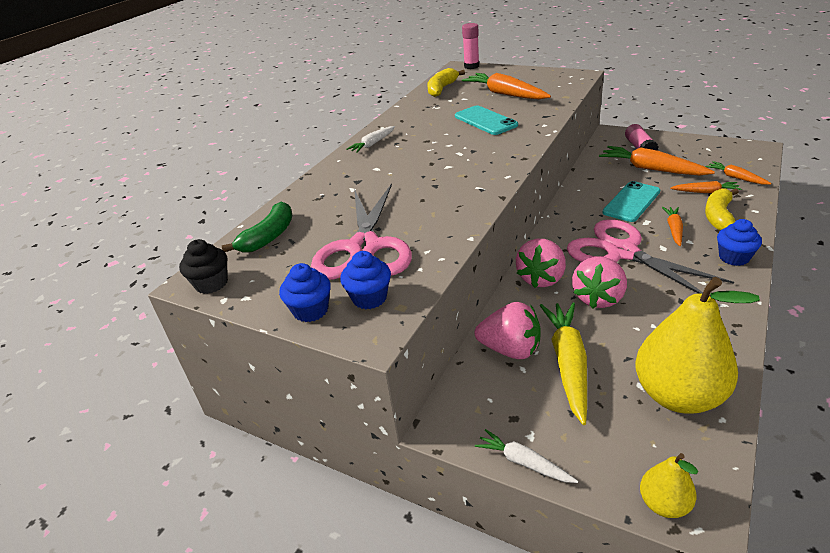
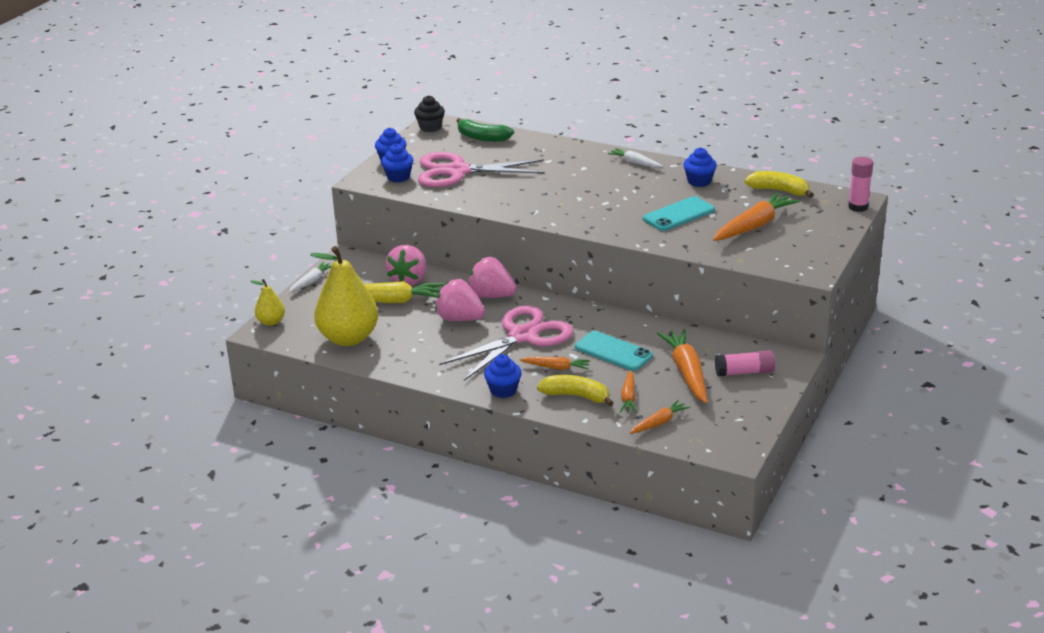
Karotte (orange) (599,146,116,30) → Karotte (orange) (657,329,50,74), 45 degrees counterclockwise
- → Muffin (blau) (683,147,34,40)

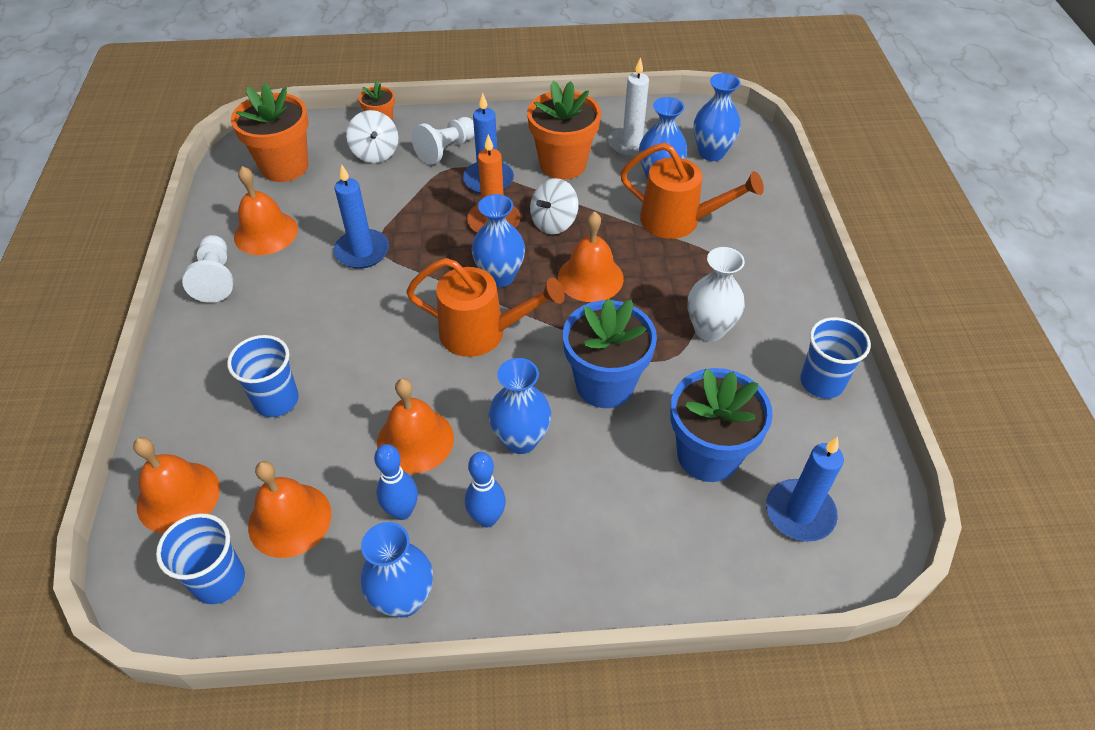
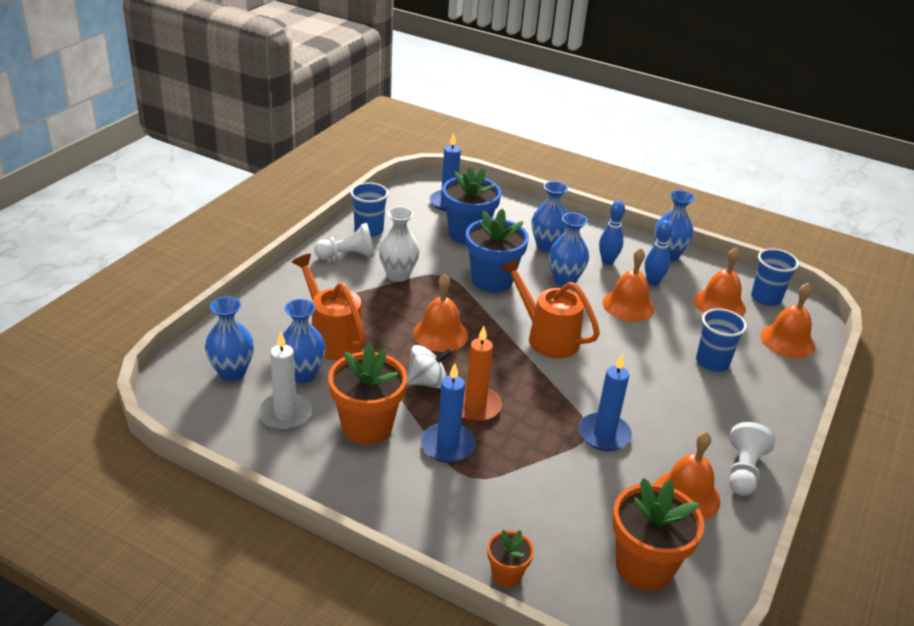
Kreisel (weiß) (346,110,52,53) → -
Bauer (weiß) (411,117,64,48) → Bauer (weiß) (314,223,60,37), relocated
Vase (blau) (472,194,53,93) → Vase (blau) (532,181,36,71), relocated

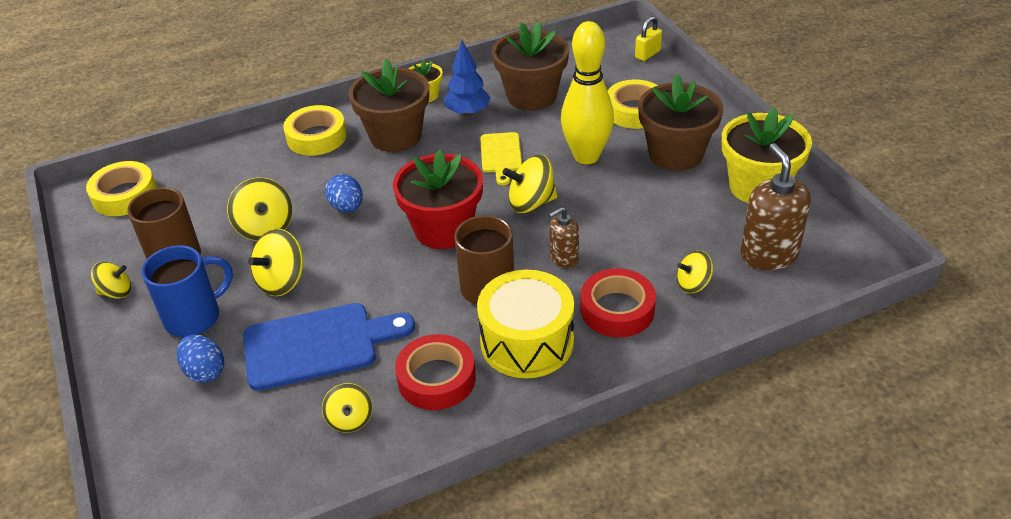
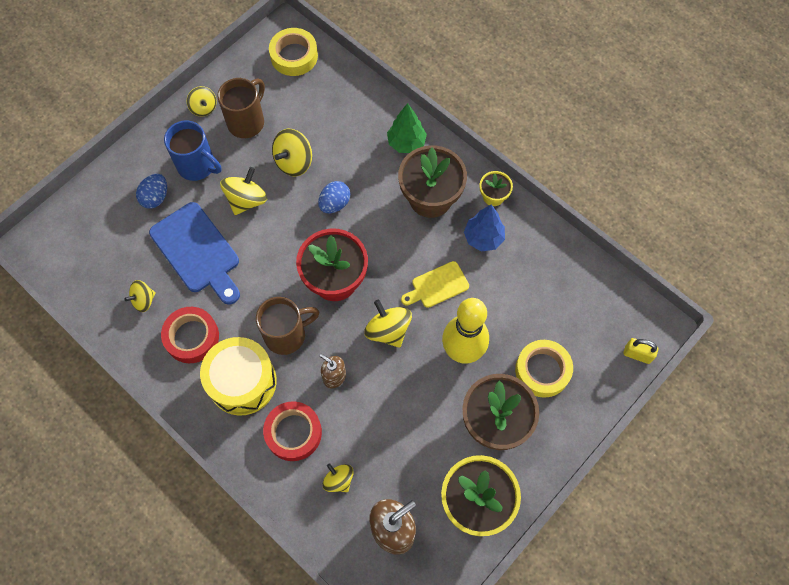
Blumentopf (braun) (492,21,77,90) → -
Klebeband (gelb) (283,105,64,51) → Baum (grün) (387,103,40,50)
Kreisel (gelb) (248,229,56,67) → Kreisel (gelb) (220,167,47,48), 105 degrees clockwise

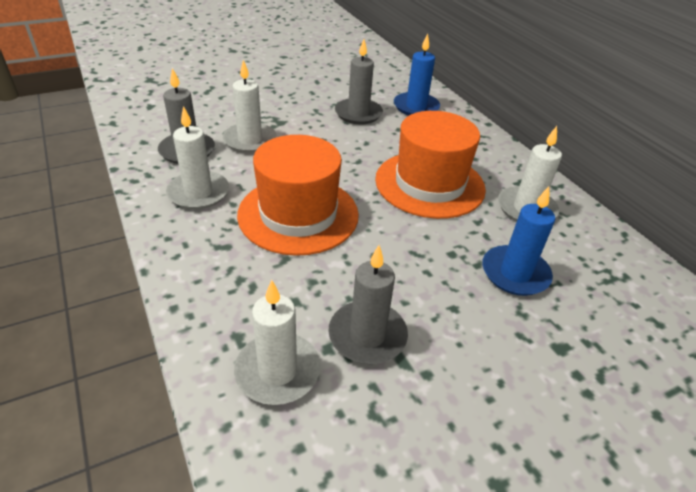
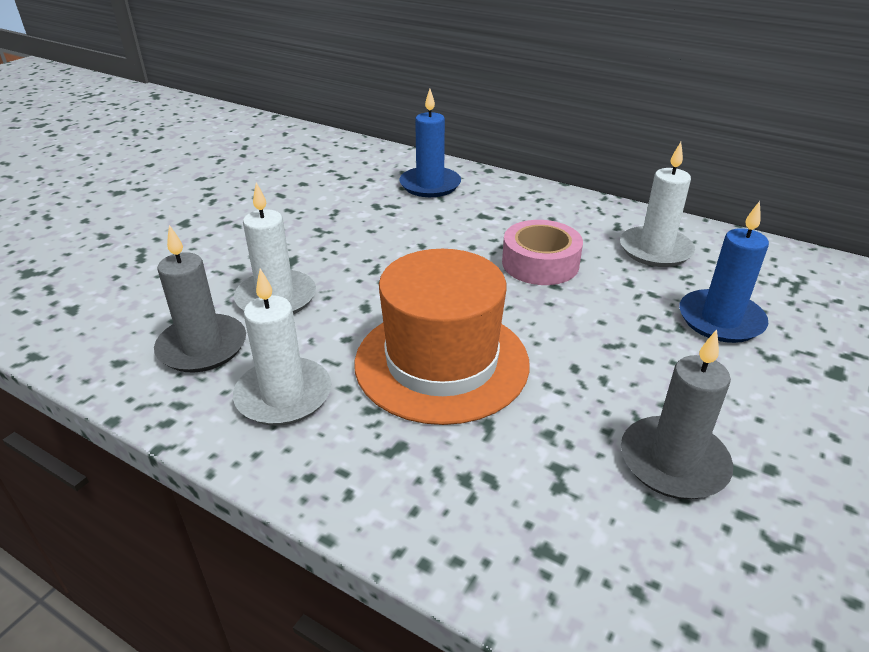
Kerze (grau) (335,39,48,85) → -
Hut (orange) (375,111,111,108) → Klebeband (rosa) (502,220,81,65)
Kerze (weiß) (234,280,86,125) → -

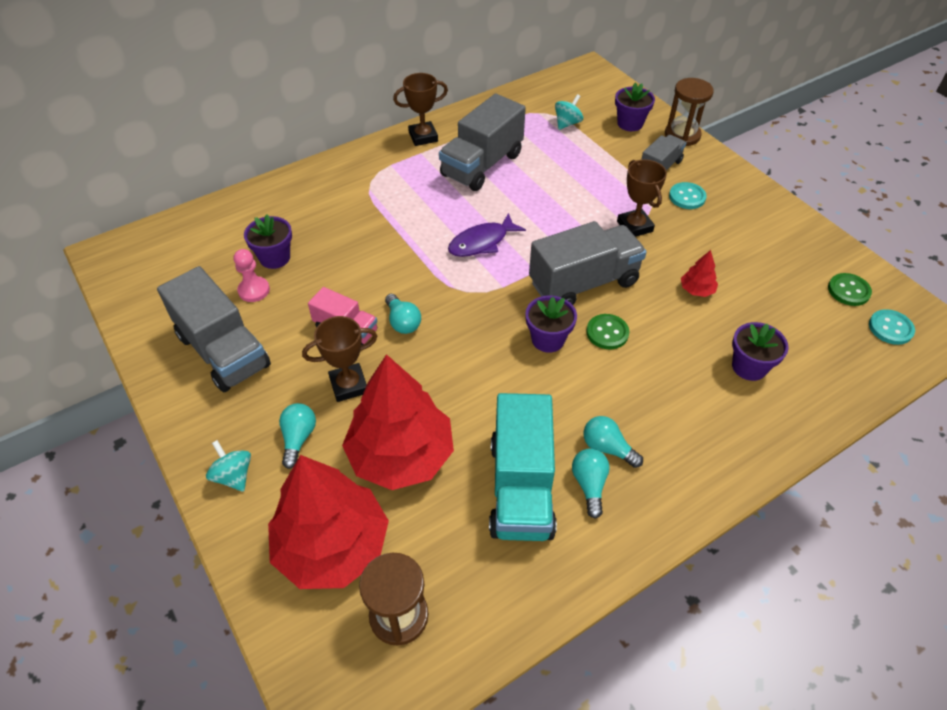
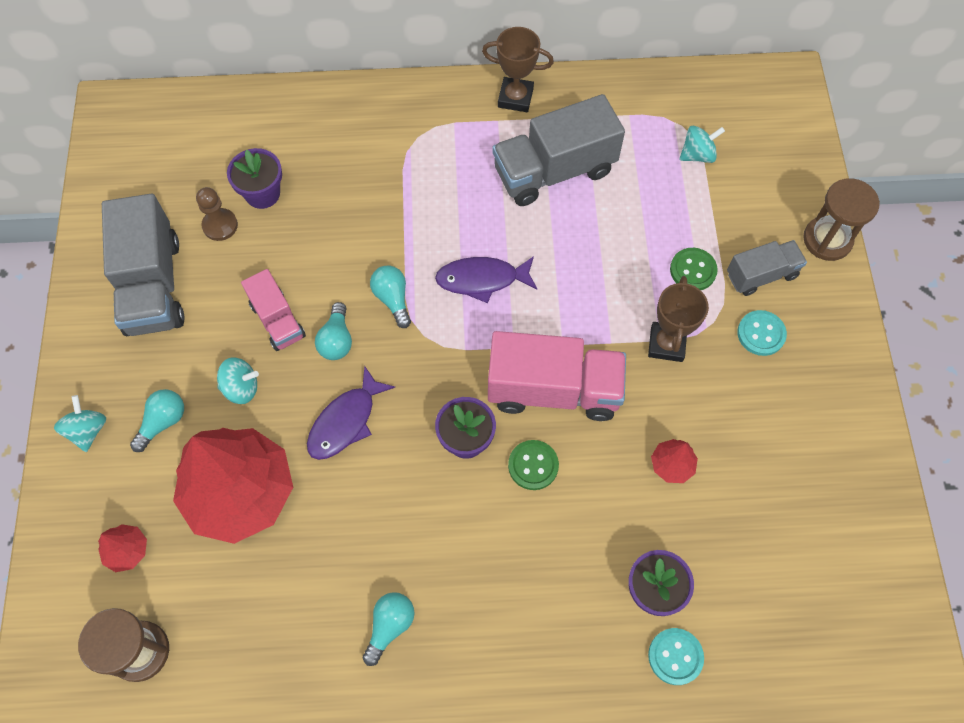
Blumentopf (lila) (615,82,40,49) → -
Lastwagen (grau) (529,221,118,84) → Lastwagen (rosa) (488,331,138,90)
Bauer (rosa) (234,249,36,53) → Bauer (braun) (196,187,42,54)
Knopf (grün) (828,273,44,33) → Knopf (grün) (670,248,48,42), relocated
Knopf (türkis) (869,309,46,36) → Knopf (türkis) (648,628,56,57), relocated
Pokal (braun) (302,316,75,86) → Kreisel (türkis) (217,357,42,47)
Lastwagen (türkis) (489,393,68,148) → -
Glühbirne (türkis) (584,416,59,52) → Glühbirne (türkis) (370,265,41,63), relocated
Baum (rot) (268,455,121,134) → Baum (rot) (98,524,49,48), x0.40
- → Fisch (lila) (307,366,88,94)

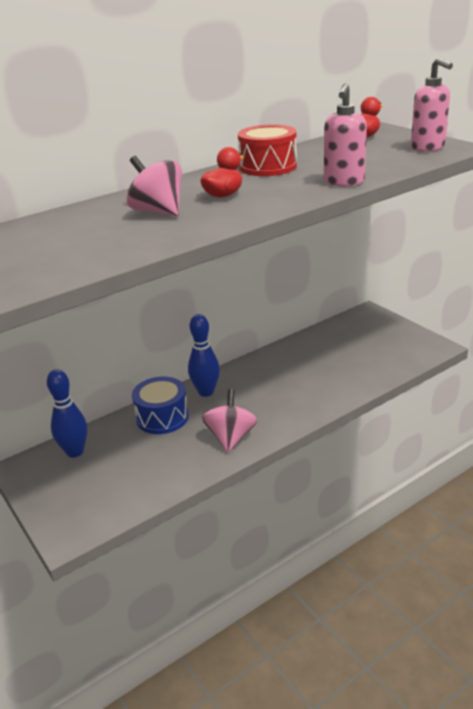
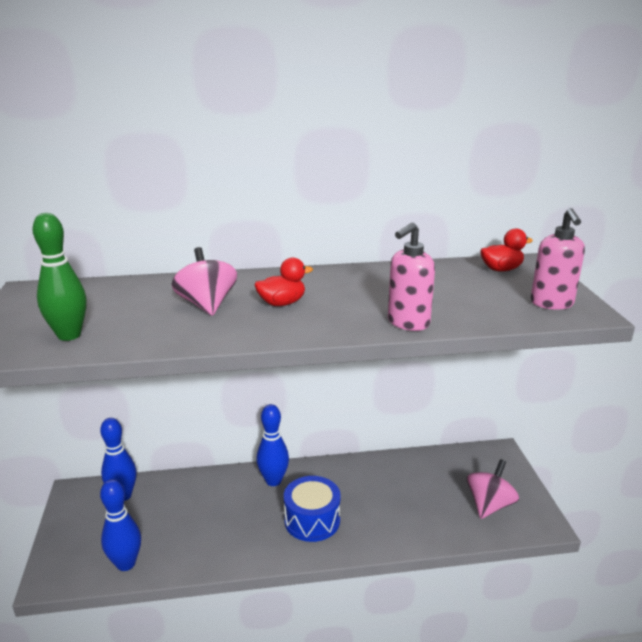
Trommel (rot) (238,124,59,52) → -
Trommel (blau) (132,377,57,57) → Trommel (blau) (284,476,57,66), relocated
Kreisel (rosa) (202,389,55,64) → Kreisel (rosa) (467,459,52,60), relocated
- → Bowlingkegel (grün) (32,213,55,128)
- → Bowlingkegel (blau) (100,479,41,92)

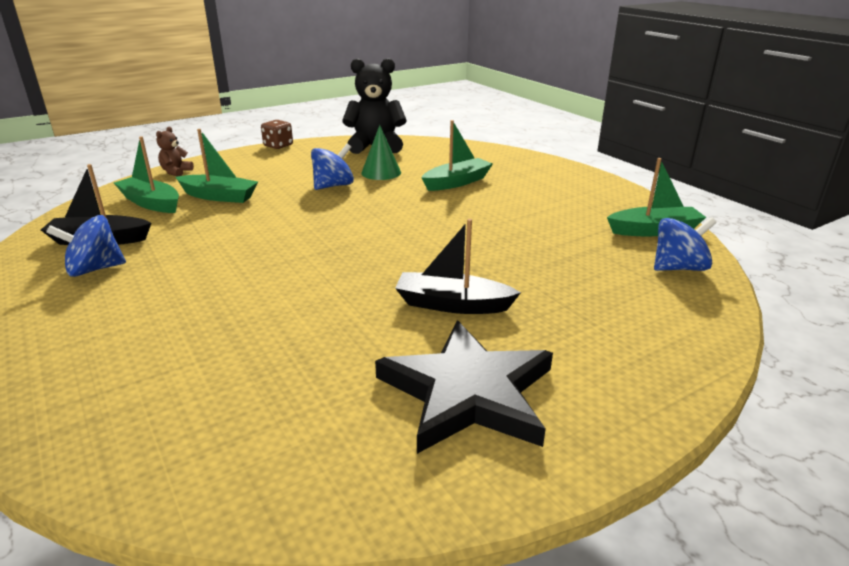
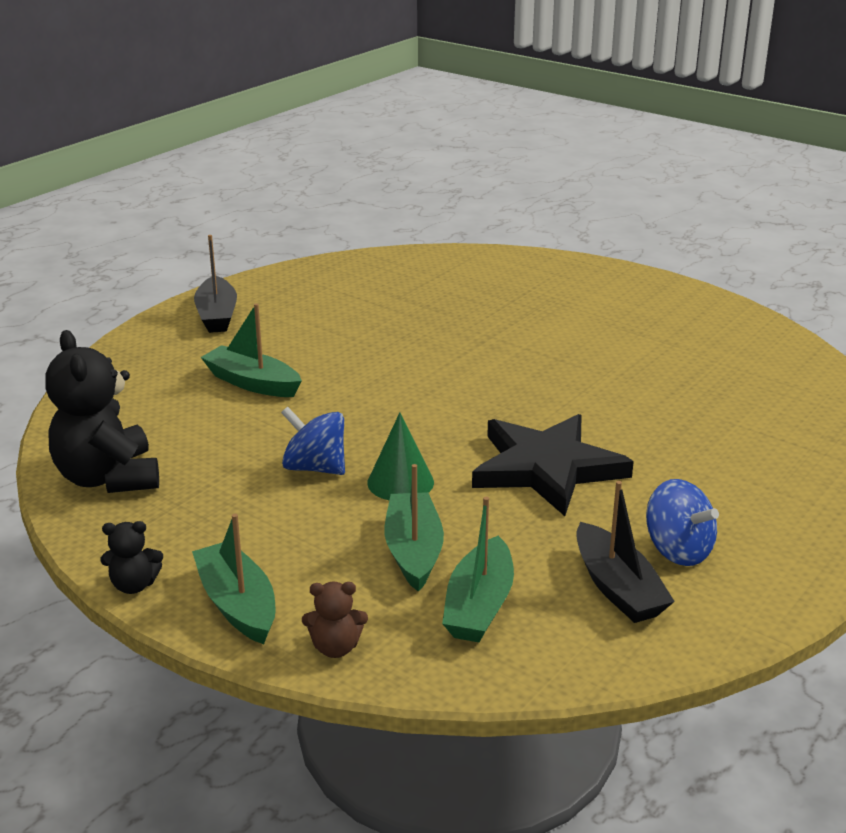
Spielwürfel (braun) (261,120,32,29) → Teddybär (schwarz) (101,521,62,73)
Kegel (grün) (361,125,40,55) → Kegel (grün) (367,413,67,87), relocated
Boot (grün) (607,158,99,79) → Boot (grün) (192,514,83,130), relocated
Kreisel (blau) (654,217,63,54) → -
Boot (schwarz) (395,219,126,95) → Boot (schwarz) (194,235,43,98), relocated
Stern (schwarz) (375,321,178,133) → Stern (schwarz) (472,414,162,102), relocated

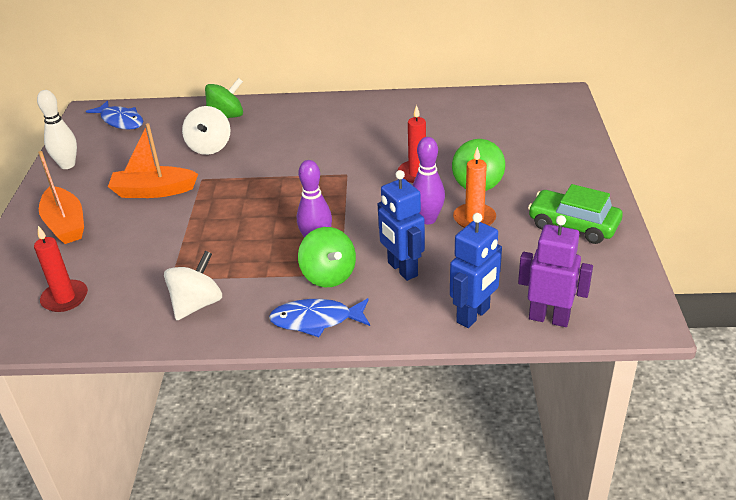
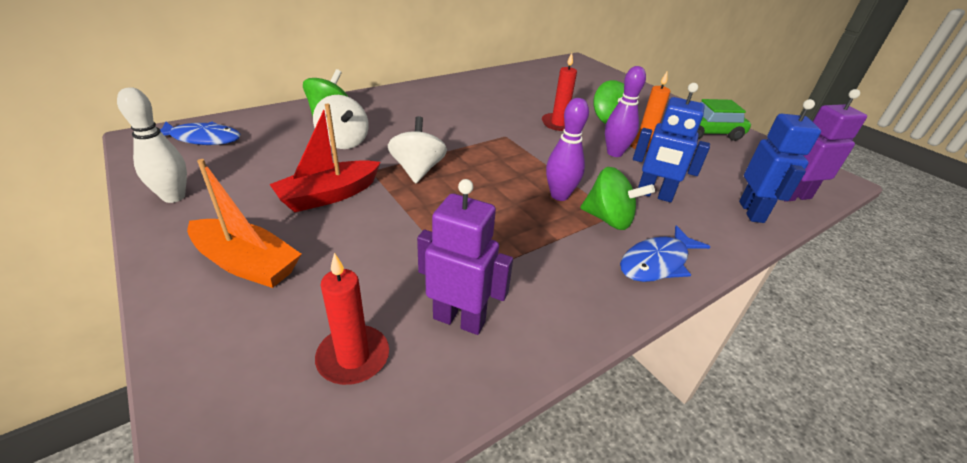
Boot (orange) (108,123,90,75) → Boot (rot) (269,104,111,108)
Kreisel (weiß) (164,251,58,70) → Kreisel (weiß) (388,116,59,67), relocated
- → Roboter (lila) (417,179,96,156)

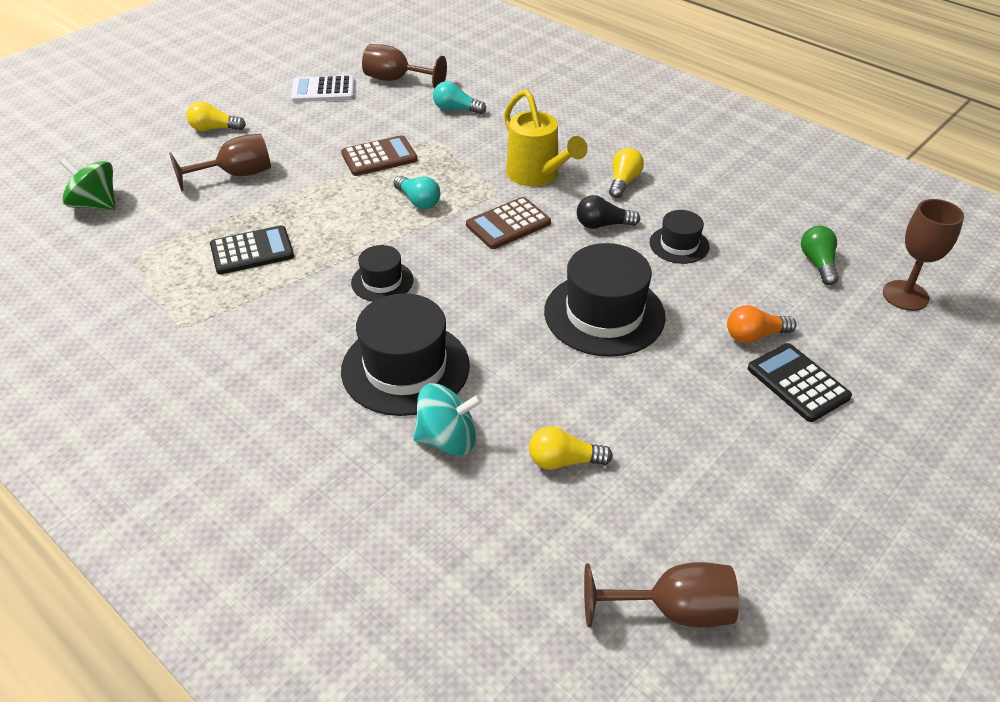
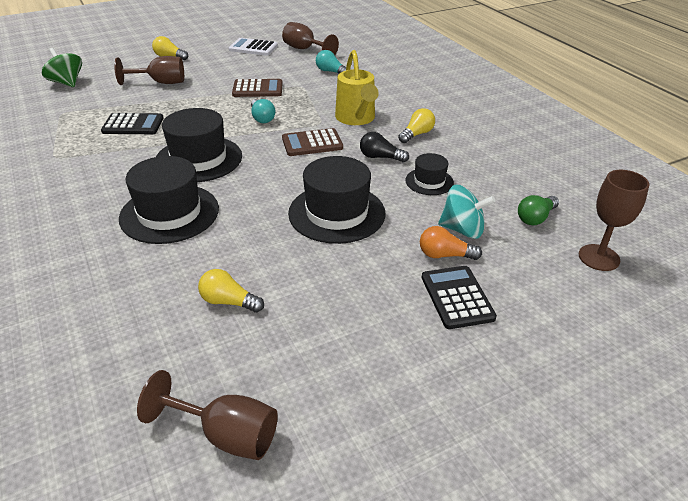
Glühbirne (grün) (801,226,38,59) → Glühbirne (grün) (518,195,41,30), 150 degrees counterclockwise
Hut (schwarz) (351,245,63,56) → Hut (schwarz) (156,108,86,74), x1.87
Kreisel (türkis) (413,383,70,73) → Kreisel (türkis) (438,185,57,54), relocated

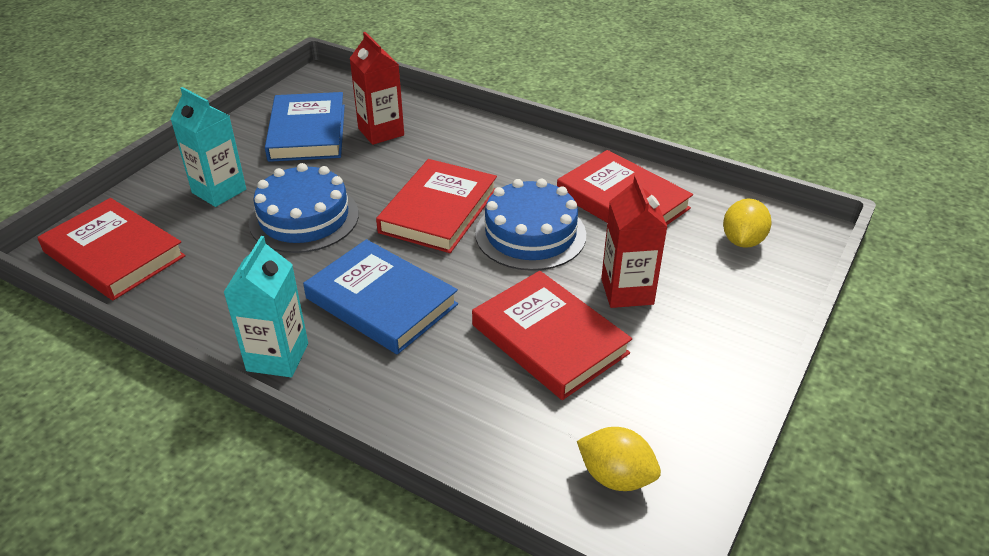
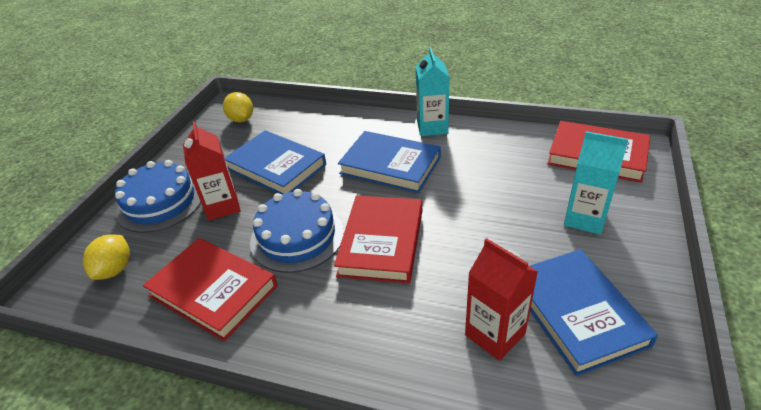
Kuchen (blau) (249,163,110,90) → Kuchen (blau) (115,160,86,73), relocated
Buch (rot) (472,271,160,129) → Buch (blau) (225,130,101,64)
Zitrone (gelb) (577,427,84,64) → Zitrone (gelb) (223,92,30,30), 45 degrees clockwise

